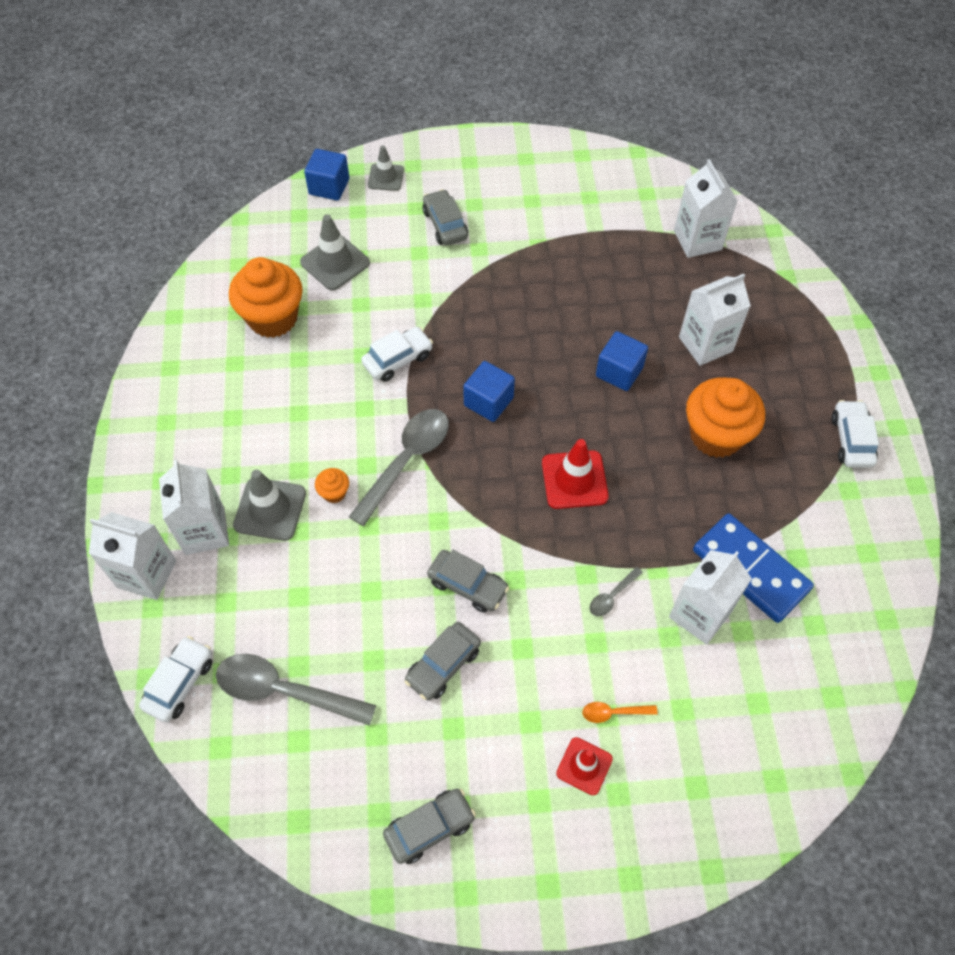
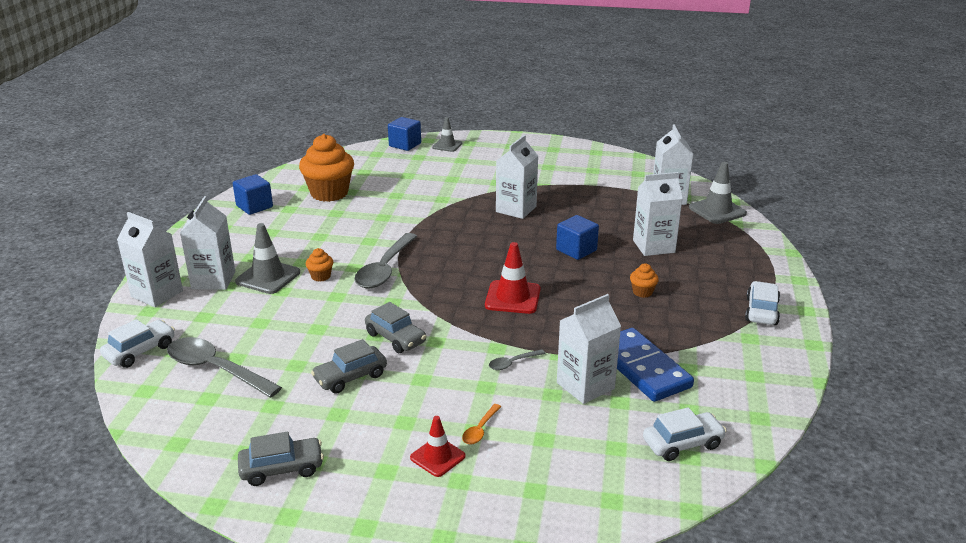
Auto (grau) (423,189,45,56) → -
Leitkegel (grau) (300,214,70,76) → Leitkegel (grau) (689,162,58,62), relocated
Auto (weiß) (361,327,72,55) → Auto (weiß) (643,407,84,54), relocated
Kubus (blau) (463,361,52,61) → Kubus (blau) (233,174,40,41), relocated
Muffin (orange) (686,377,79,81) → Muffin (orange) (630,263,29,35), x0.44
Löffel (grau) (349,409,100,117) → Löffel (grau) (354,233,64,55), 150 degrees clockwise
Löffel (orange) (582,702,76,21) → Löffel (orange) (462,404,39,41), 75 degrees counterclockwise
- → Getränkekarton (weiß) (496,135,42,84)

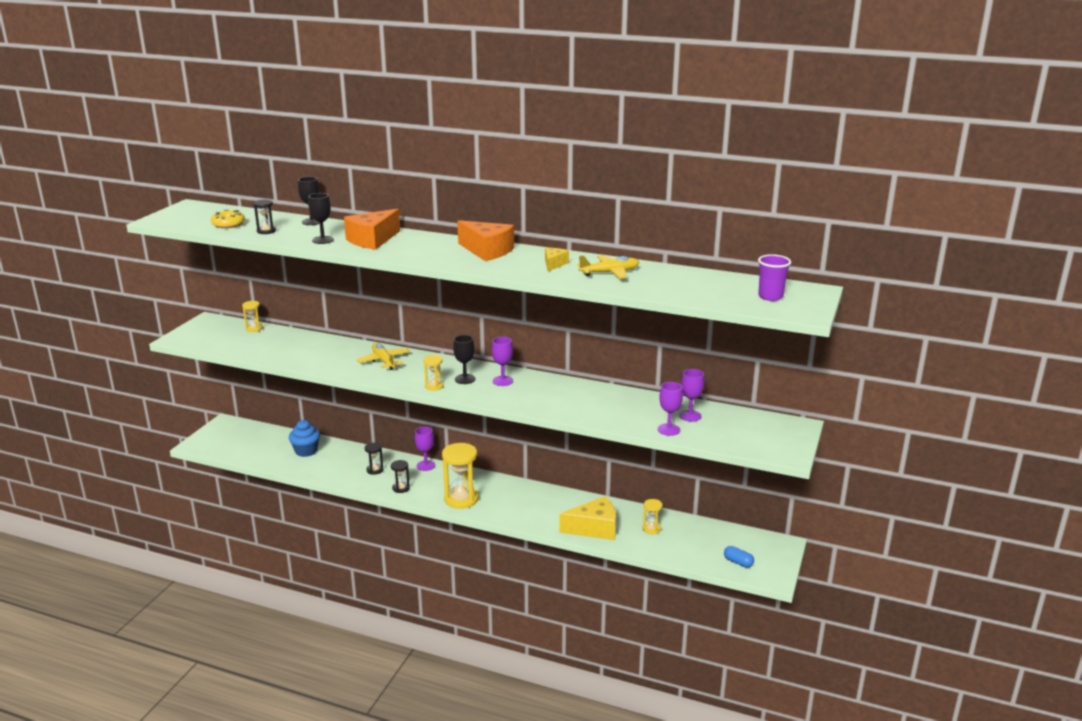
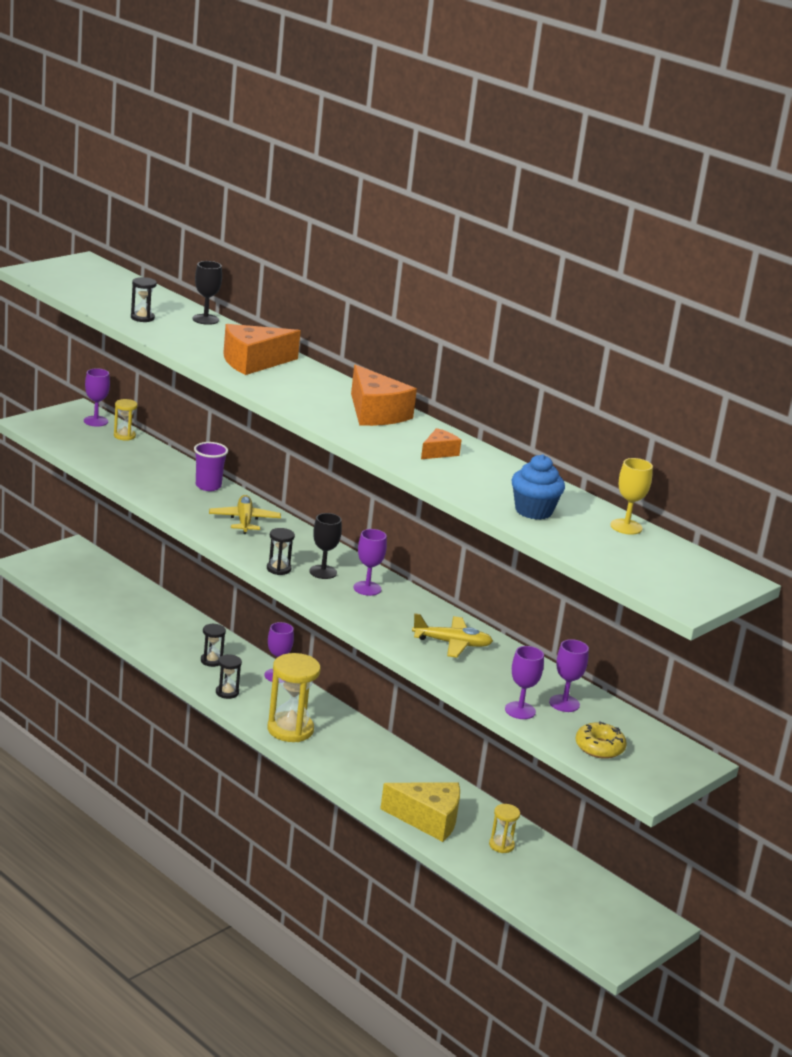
Kelch (schwarz) (308,193,26,51) → -
Donut (gelb) (211,210,34,18) → Donut (gelb) (576,721,51,38), relocated
Käse (gelb) (545,248,24,23) → Käse (orange) (421,428,41,31)
Becher (lila) (758,254,33,47) → Becher (lila) (194,442,34,49), relocated
Flugzeug (gelb) (577,255,62,24) → Flugzeug (gelb) (412,613,81,45), relocated
Sanduhr (gelb) (423,355,21,36) → Sanduhr (schwarz) (267,528,28,47)
Muffin (blau) (289,420,31,37) → Muffin (blau) (511,454,54,66), relocated
Kapsel (blau) (724,546,30,22) → -
- → Kelch (lila) (84,368,26,59)
- → Kelch (gelb) (610,458,43,77)

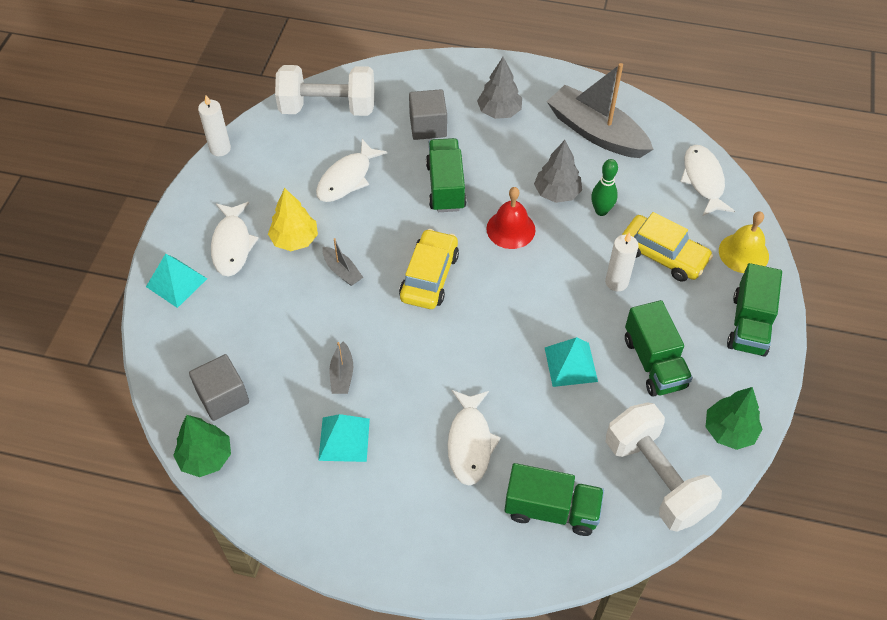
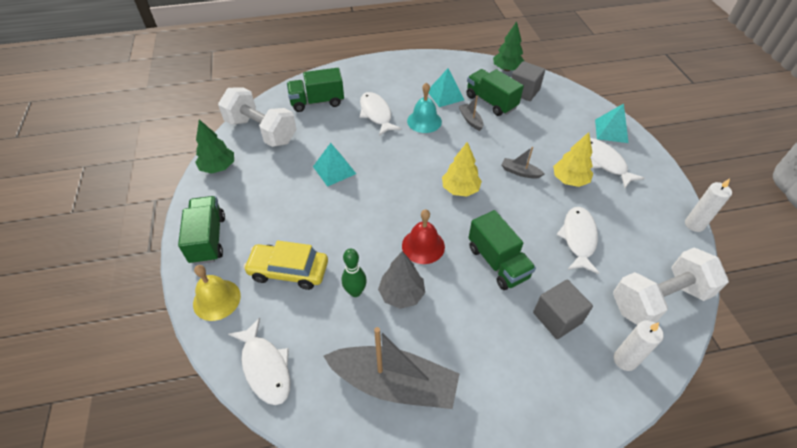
Baum (grau) (477,57,45,62) → -
Auto (gelb) (399,229,60,80) → Baum (gelb) (442,142,40,54)
Kerze (weiß) (605,232,34,60) → Kerze (weiß) (614,321,50,50), relocated
Lastwagen (grün) (625,300,68,97) → Lastwagen (grün) (466,69,58,47), relocated
- → Glocke (türkis) (407,82,35,51)

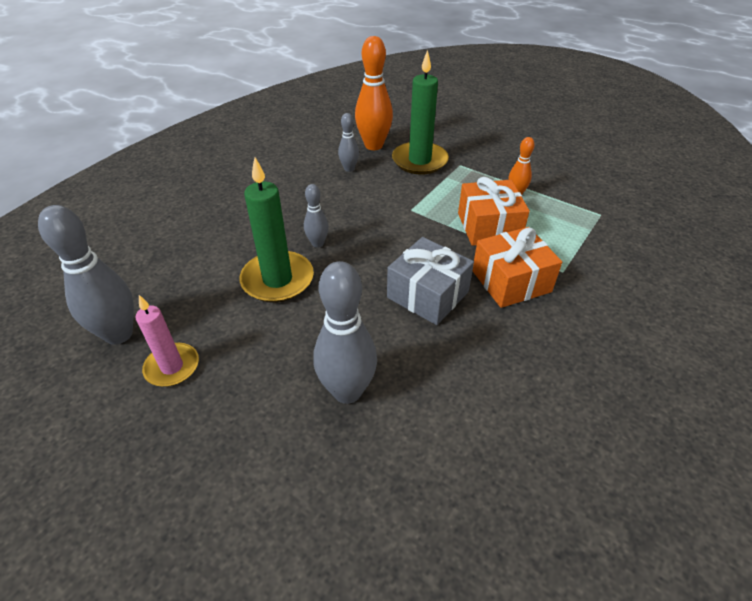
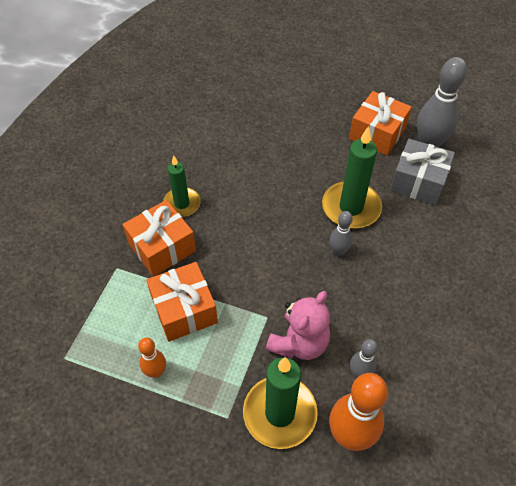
Geschenk (grau) (387,237,87,88) → Geschenk (grau) (390,139,65,66), relocated
Bowlingkegel (grau) (314,261,63,143) → -
Kerze (rosa) (135,295,64,92) → Geschenk (orange) (349,91,63,65)
- → Kerze (grün) (163,155,38,62)
- → Teddybär (rosa) (266,291,64,69)

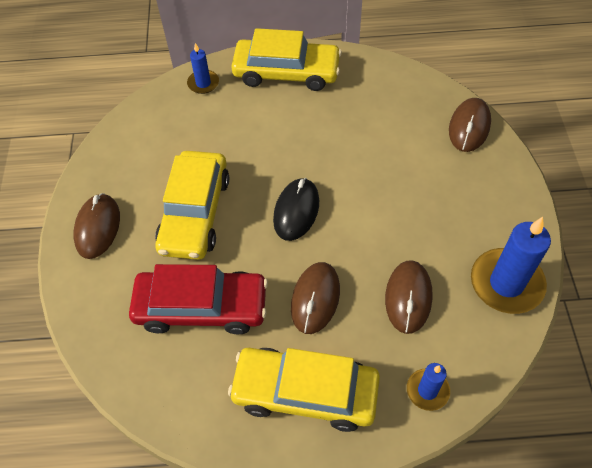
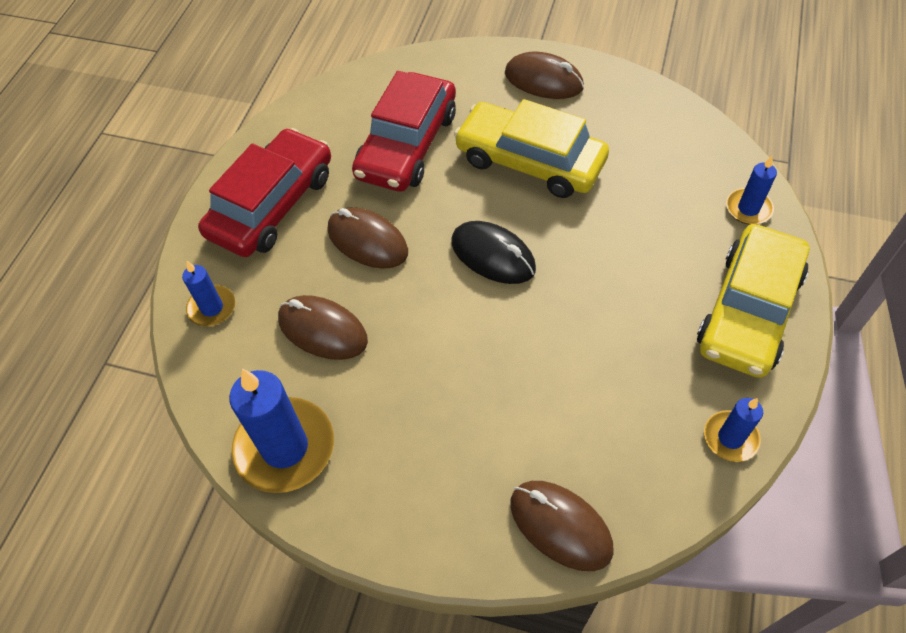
Auto (gelb) (228,348,152,84) → Auto (rot) (198,128,133,129)
- → Kerze (blau) (704,398,59,64)

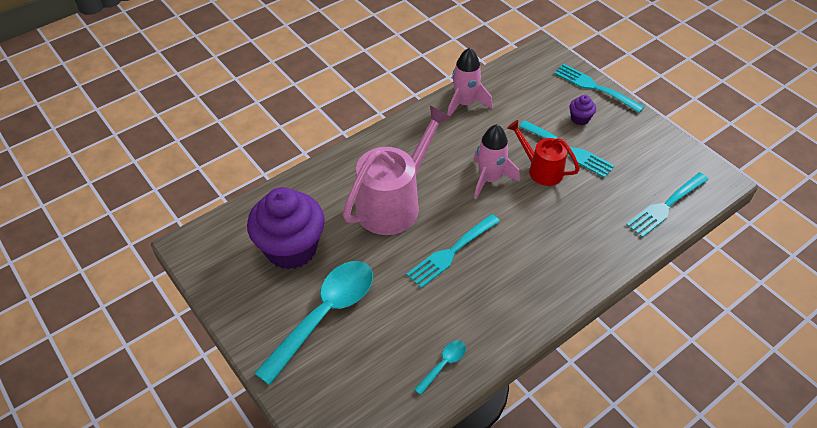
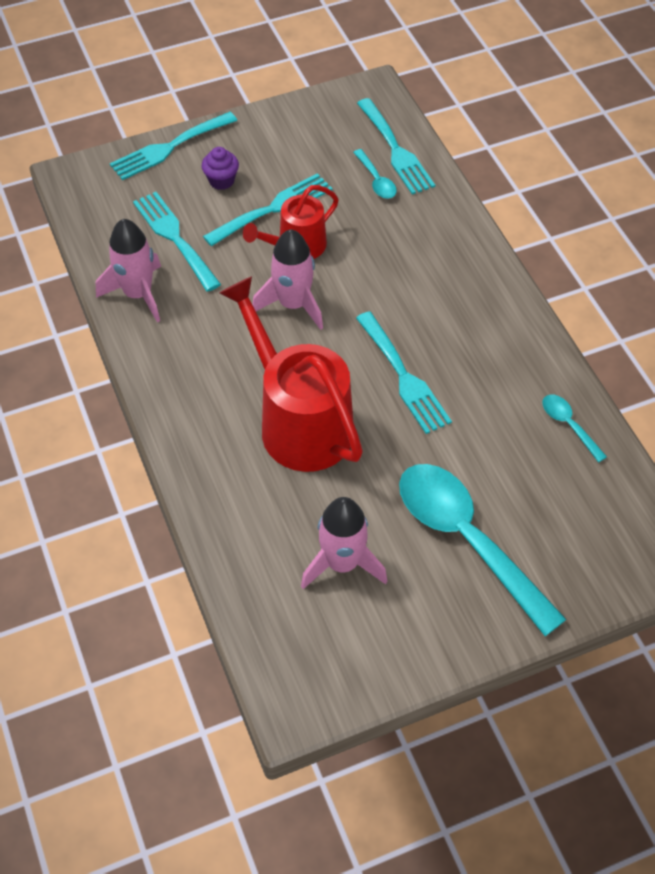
Gießkanne (rosa) (343,105,109,130) → Gießkanne (rot) (219,276,144,196)
Muffin (lila) (247,187,78,83) → Rakete (rosa) (301,497,86,92)
- → Löffel (türkis) (353,149,44,50)
- → Gabel (türkis) (133,192,88,100)

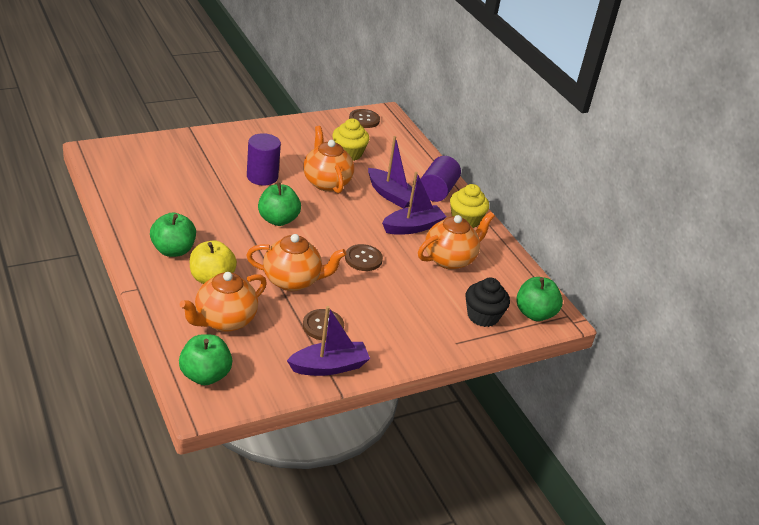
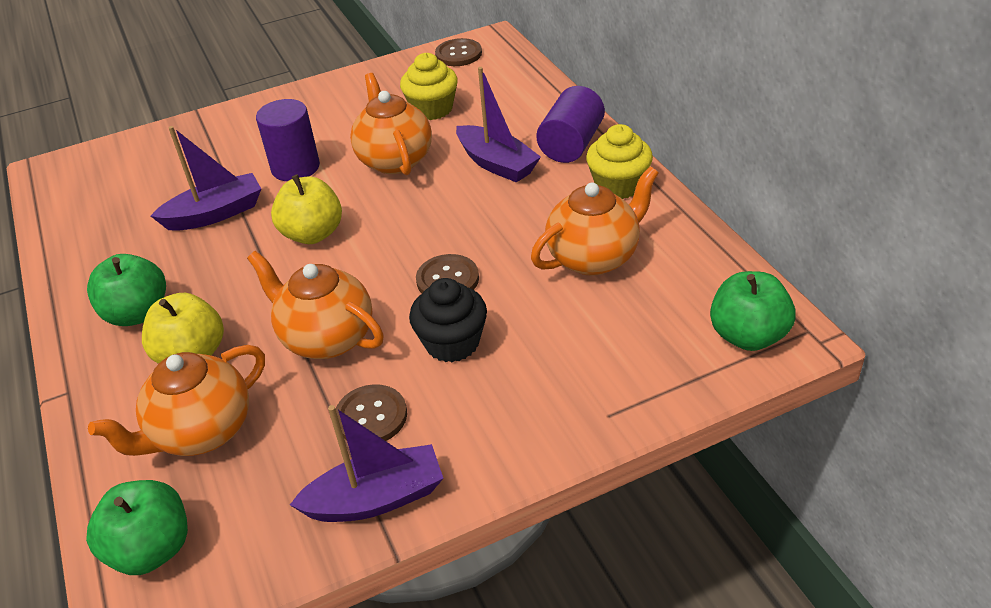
Boot (lila) (382,172,65,62) → Boot (lila) (151,126,110,105), relocated
Apfel (grün) (258,182,43,44) → Apfel (gelb) (271,174,71,70)
Teekanne (orange) (246,234,100,57) → Teekanne (orange) (247,251,137,108), 150 degrees counterclockwise
Muffin (schwarz) (466,277,44,50) → Muffin (schwarz) (409,278,78,84), relocated

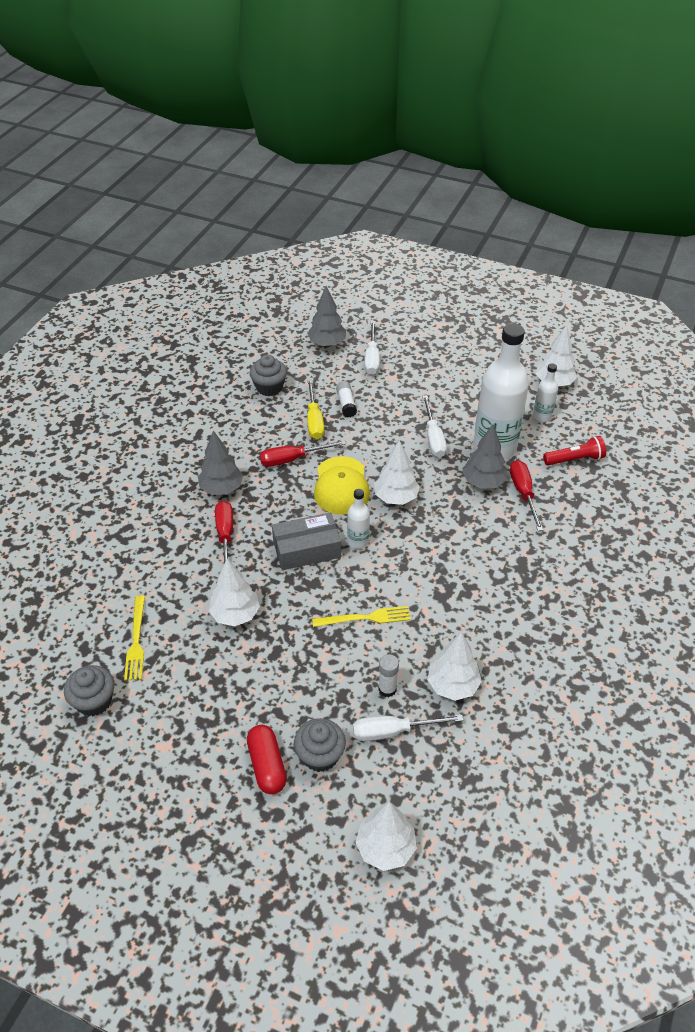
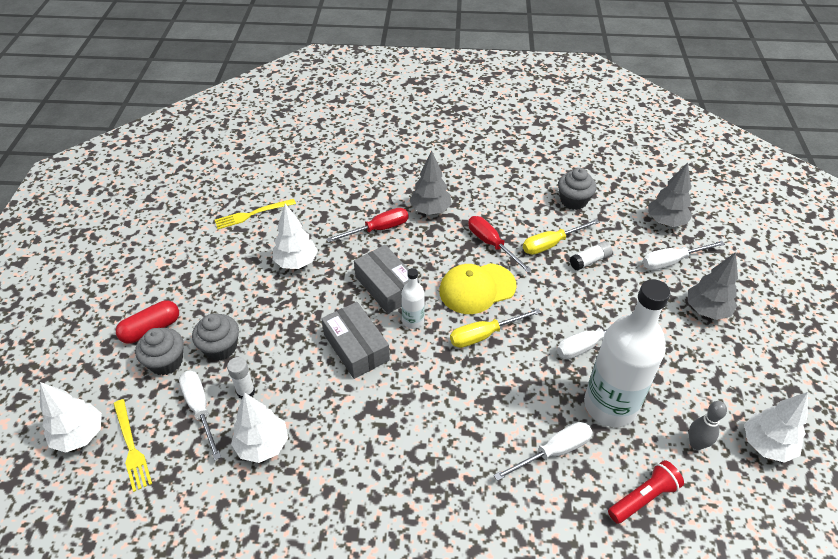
Flasche (weiß) (533,363,25,59) → Bowlingkegel (grau) (689,401,38,49)
Baum (grau) (462,424,45,65) → Baum (grau) (688,252,50,68), relocated
Taschenlampe (rot) (543,436,63,29) → Taschenlampe (rot) (608,460,76,64), 90 degrees counterclockwise
Baum (weiß) (374,440,46,65) → Schraubenzieher (gelb) (450,308,91,40)
Schraubenzieher (rot) (510,460,33,71) → Schraubenzieher (weiß) (494,422,99,59)
Gabel (gelb) (312,606,98,21) → Gabel (gelb) (113,399,39,93), relocated
Muffin (grau) (64,665,50,51) → Muffin (grau) (192,314,47,47), relocated
- → Schachtel (grau) (321,302,69,77)

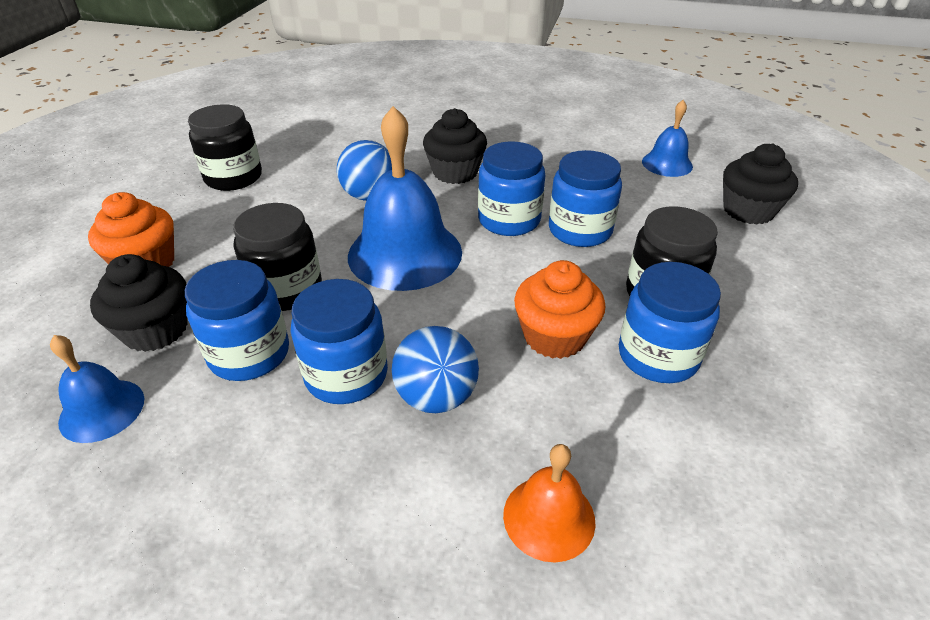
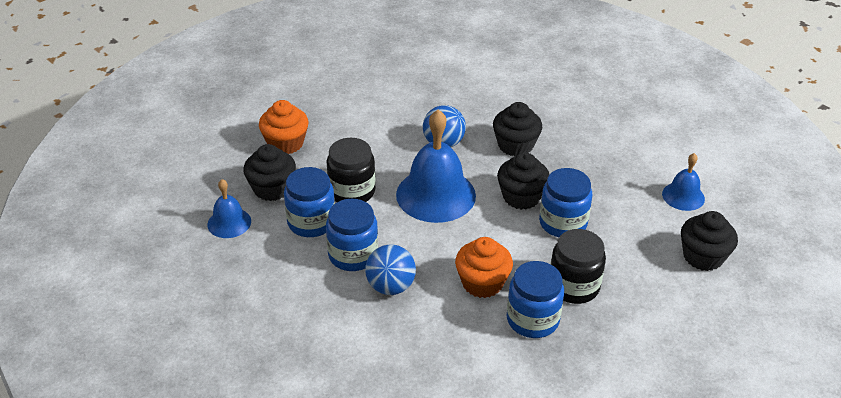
Einmachglas (schwarz) (188,104,74,87) → -
Einmachglas (blau) (478,141,67,95) → Muffin (schwarz) (497,152,52,58)
Glocke (orange) (503,444,93,118) → -

